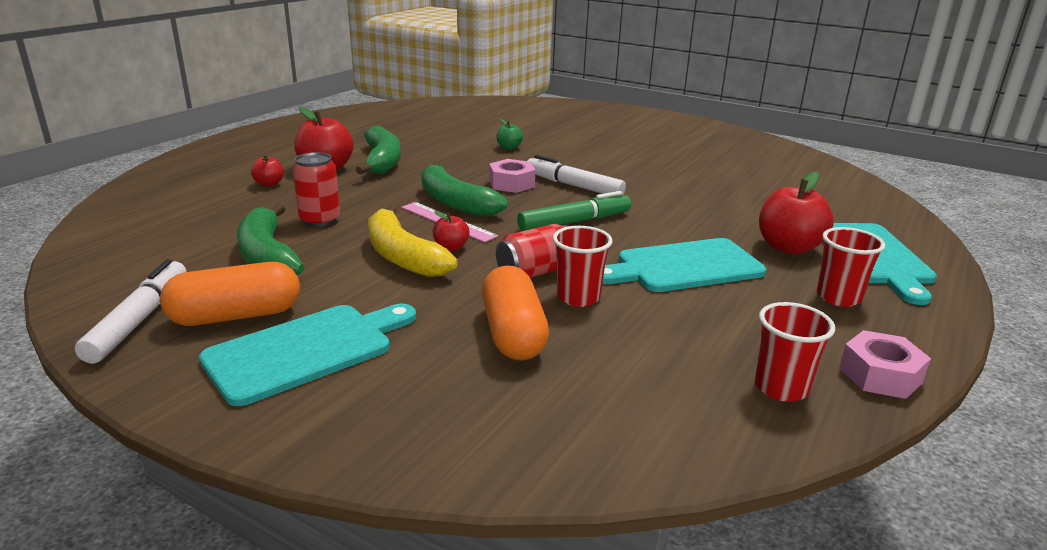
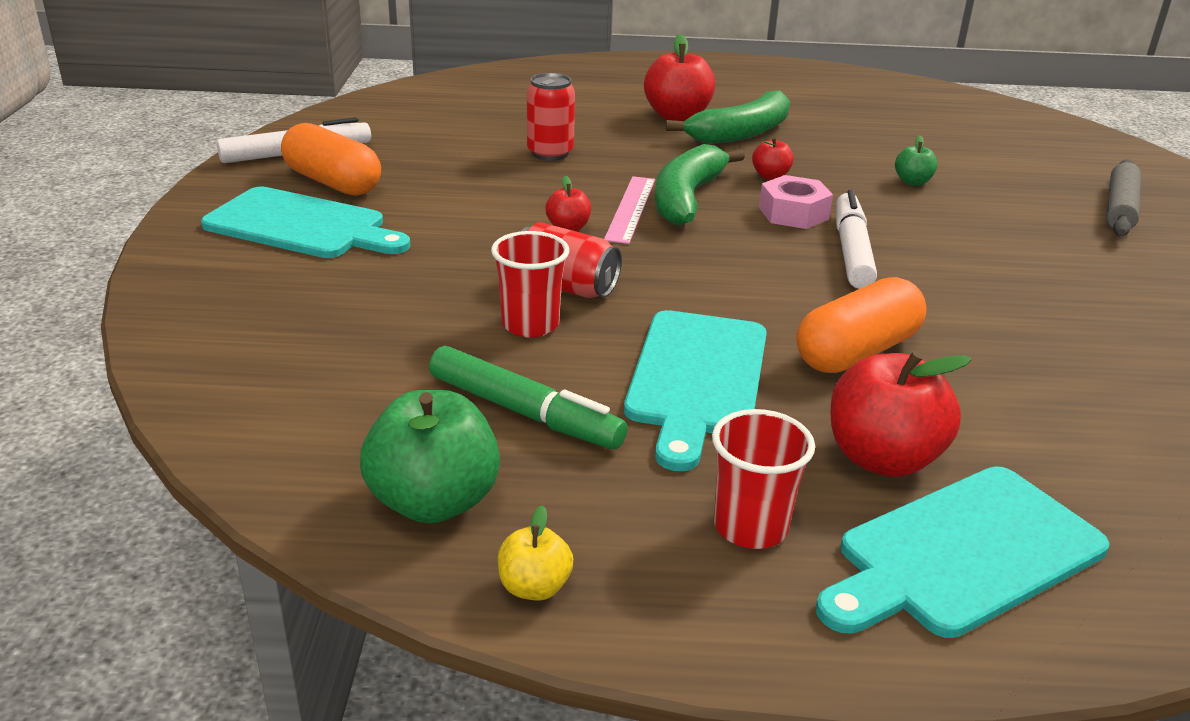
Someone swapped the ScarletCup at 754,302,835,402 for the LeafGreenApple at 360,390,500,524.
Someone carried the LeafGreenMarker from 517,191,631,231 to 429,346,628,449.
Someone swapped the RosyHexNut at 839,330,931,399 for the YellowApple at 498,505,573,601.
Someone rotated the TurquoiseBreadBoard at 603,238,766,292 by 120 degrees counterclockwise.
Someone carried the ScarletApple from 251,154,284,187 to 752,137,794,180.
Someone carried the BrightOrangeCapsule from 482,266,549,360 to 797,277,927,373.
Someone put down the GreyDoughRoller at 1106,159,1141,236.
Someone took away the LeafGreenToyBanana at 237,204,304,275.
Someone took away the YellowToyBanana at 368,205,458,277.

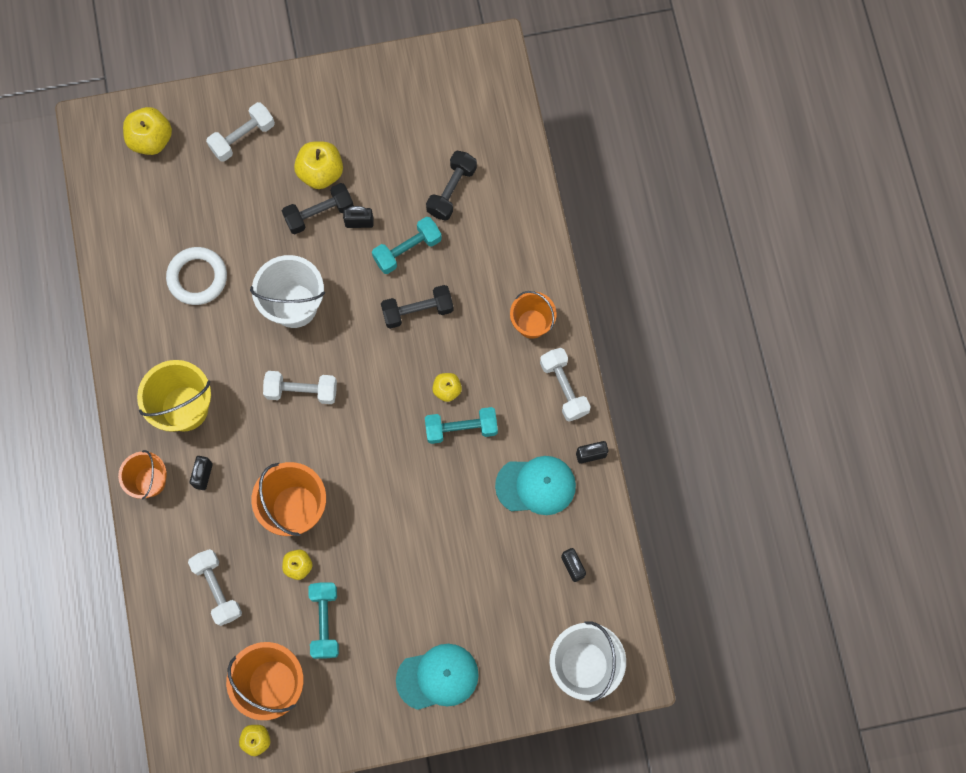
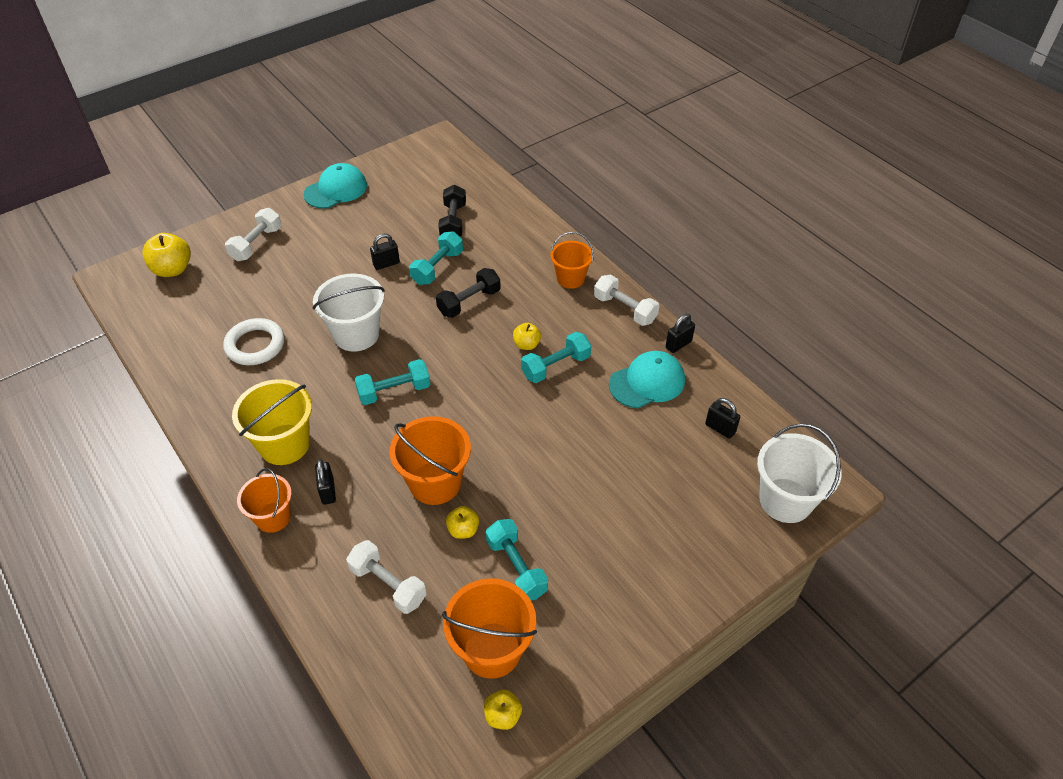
Someone carried the TurquoiseBaseballCap from 396,644,479,710 to 303,163,367,209.
Someone repainted the WhiteHandWeight at 263,371,337,404, which became the TurquoiseHandWeight at 354,359,431,405.
Someone took away the BlackHandWeight at 282,183,354,234.
Someone took away the YellowApple at 294,142,343,189.

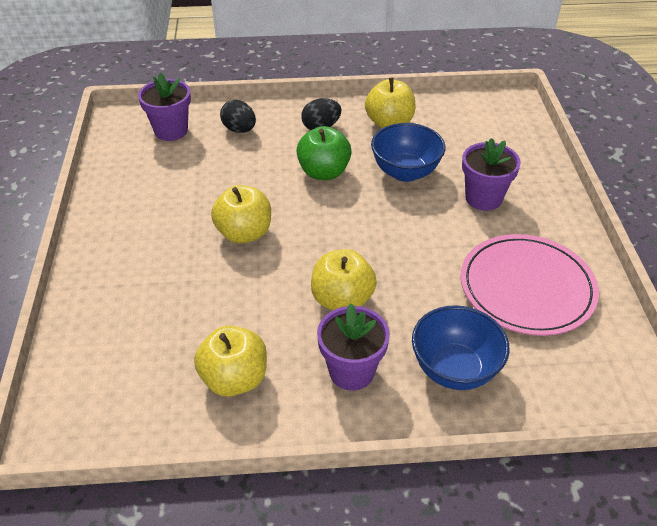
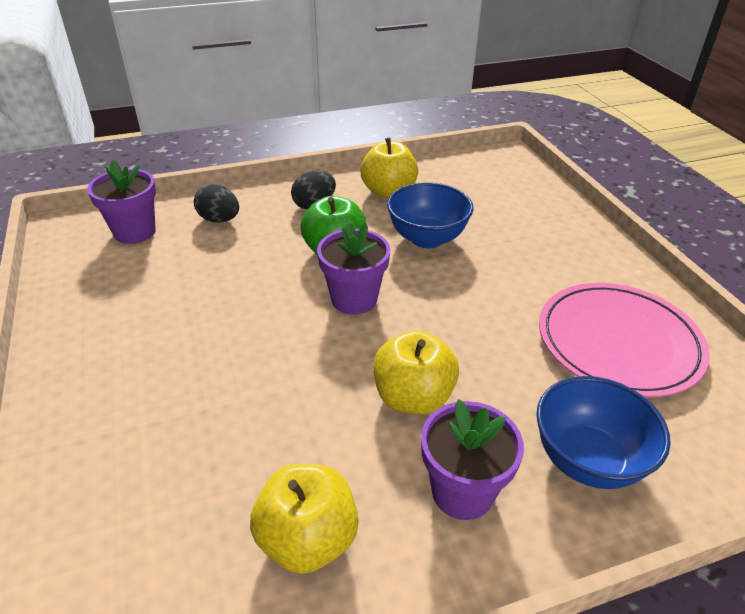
Someone carried the RoyalPurplePottedPlant from 462,138,521,211 to 317,222,390,315.
Someone took away the YellowApple at 211,185,271,244.

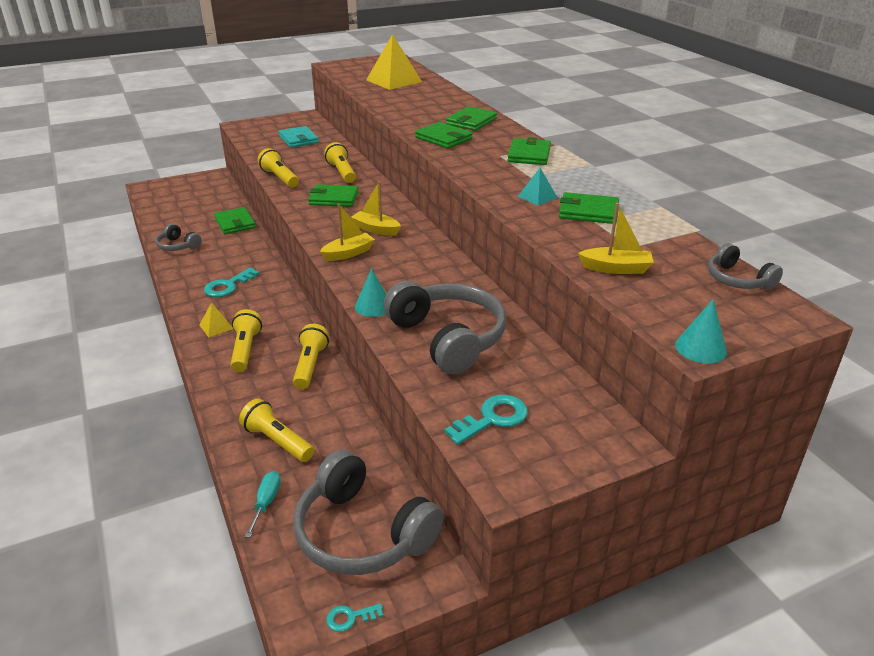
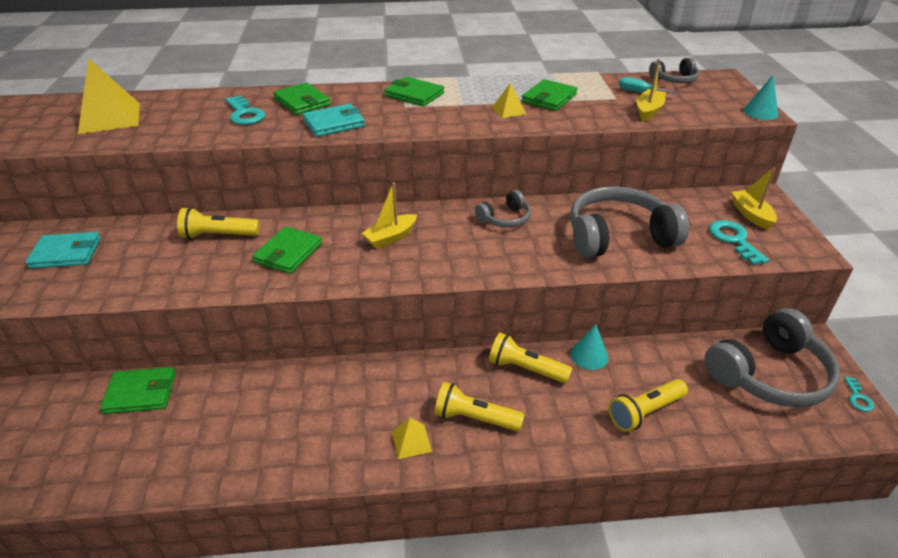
Someone carried the TurquoiseKey from 204,267,259,297 to 225,95,265,125.
Someone repainted the LeafGreenBillfold at 415,122,473,149, which became the TurquoiseBillfold at 303,104,365,137.
Someone carried the GreyOverEarHeadphones from 155,224,202,251 to 475,190,531,228.
Someone repainted the TurquoisePyramidShape at 517,168,558,206, which became the YellowPyramidShape at 492,83,526,118.
Someone carried the TurquoiseCone from 355,268,386,317 to 570,324,609,370.
Someone carried the TurquoiseScrewdriver from 245,471,281,538 to 619,77,678,94.
Someone carried the YellowSailboat from 320,204,375,261 to 731,167,777,230.
Someone took away the YellowPocketTorch at 258,148,299,188.

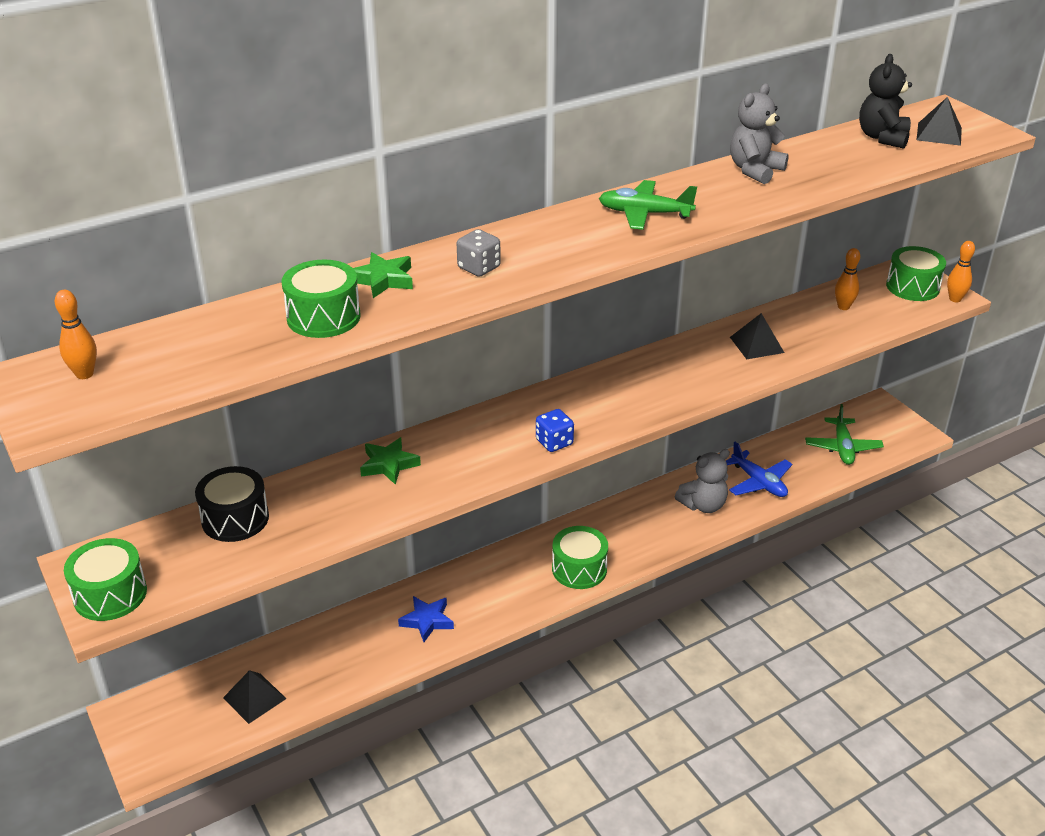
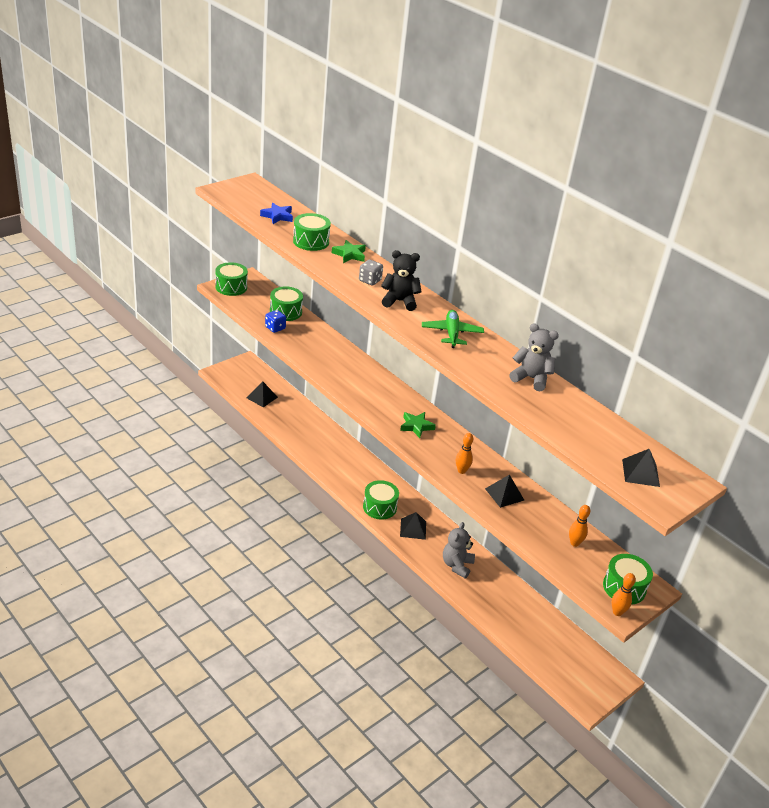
Someone carried the RoyalBlueStar from 398,596,454,642 to 260,203,293,224.
Someone carried the RoyalBlueDice from 536,409,574,452 to 265,310,286,333.
Someone repainted the BlackSnareDrum at 195,466,269,542, which became the LeafGreenSnareDrum at 270,286,303,321.
Someone carried the BlackStuffedBear from 859,54,912,149 to 381,250,422,311.
Someone carried the LeafGreenStar from 360,437,421,485 to 400,412,436,438.
Someone put down the BlackPyramidShape at 400,512,426,540.
Someone rotated the GreyStuffedBear at 675,449,730,513 by 60 degrees clockwise.
Someone carried the BrightOrangeBowlingPin from 55,290,97,379 to 456,433,473,474.
Someone took away the RoyalBluePlane at 726,442,792,497.
Someone took away the LeafGreenPlane at 805,404,884,465.

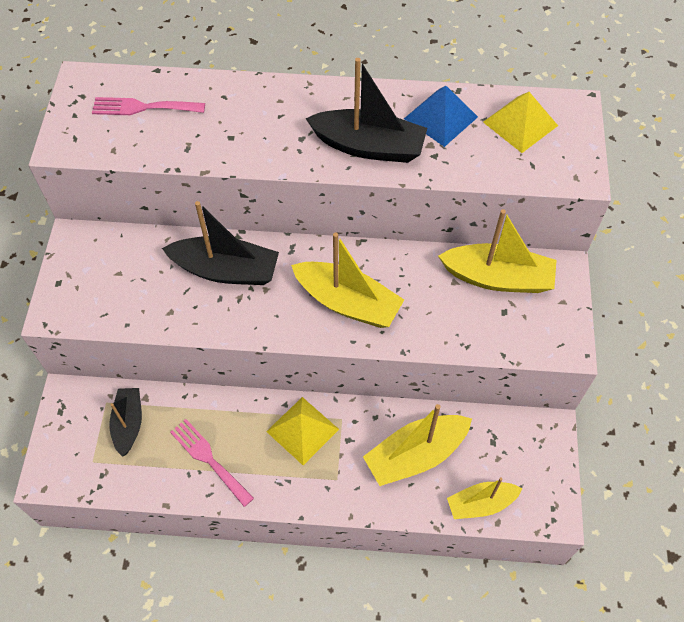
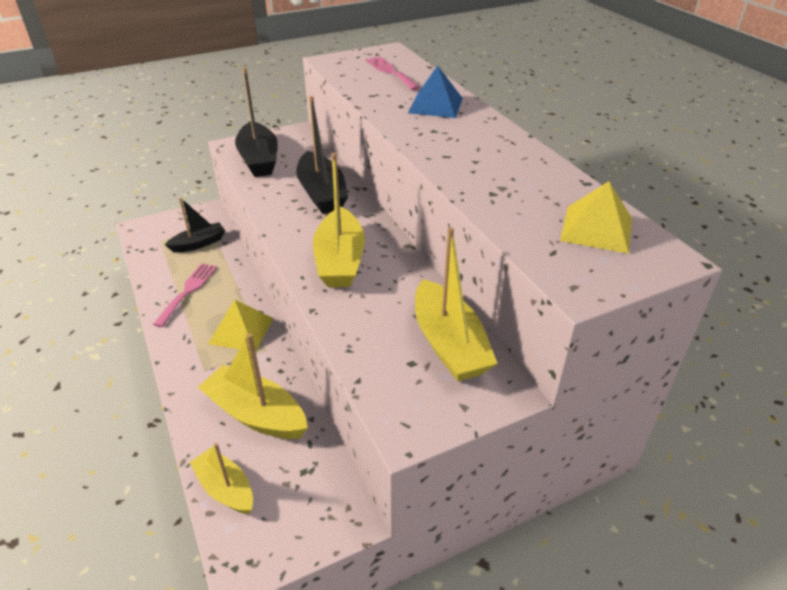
Someone carried the BlackSailboat from 306,58,427,163 to 235,67,278,177.
Someone carried the RoyalBluePyramidShape from 404,86,478,147 to 408,65,463,118.

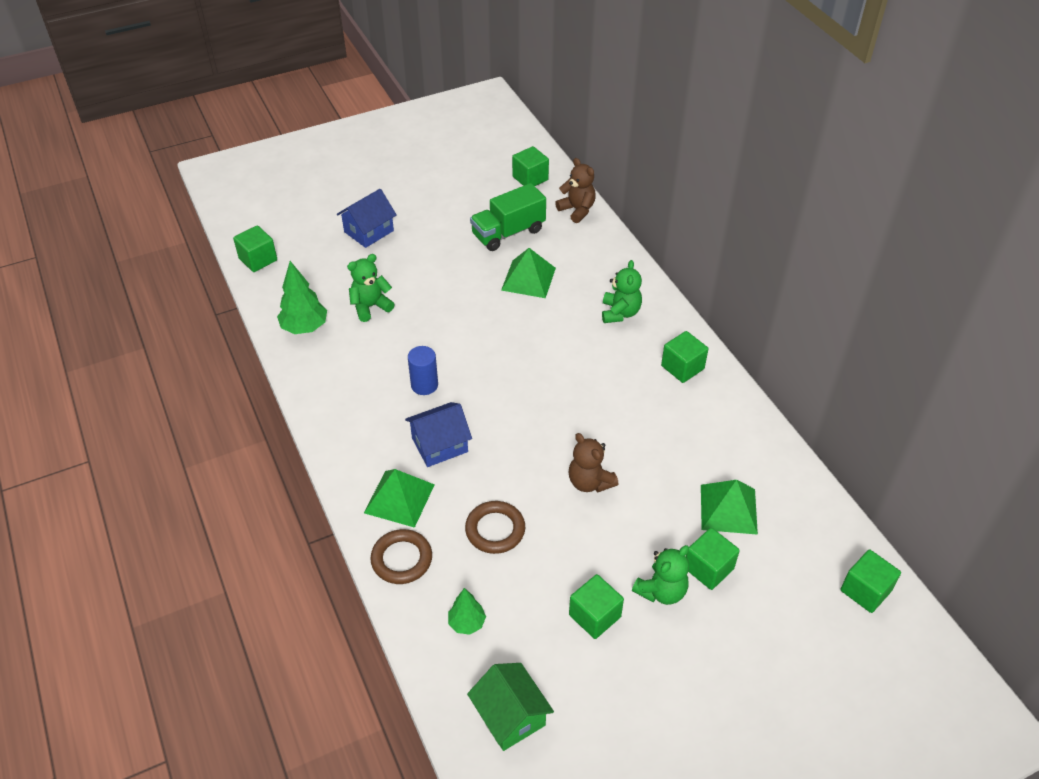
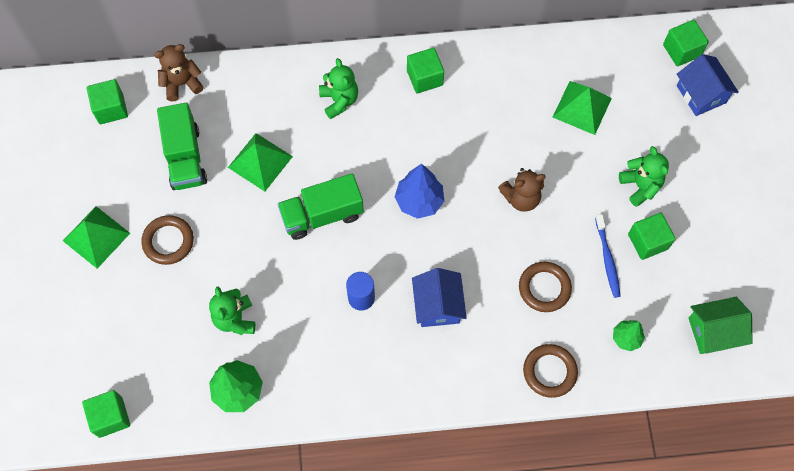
Someone carried the LeafGreenPyramidShape from 364,469,435,528 to 63,206,130,269.
Someone put down the RussetRing at 141,215,194,265.
Someone put down the LeafGreenToyTruck at 277,173,364,240.
Someone rotated the LeafGreenStuffedBear at 602,260,642,323 by 45 degrees clockwise.
Someone put down the RoyalBlueTree at 395,164,444,219.
Someone put down the RoyalBlueDentalBrush at 595,214,620,298.
Someone carried the RoyalBlueCottage from 337,189,397,248 to 676,54,739,116.
Someone took away the LeafGreenCube at 686,528,740,590.

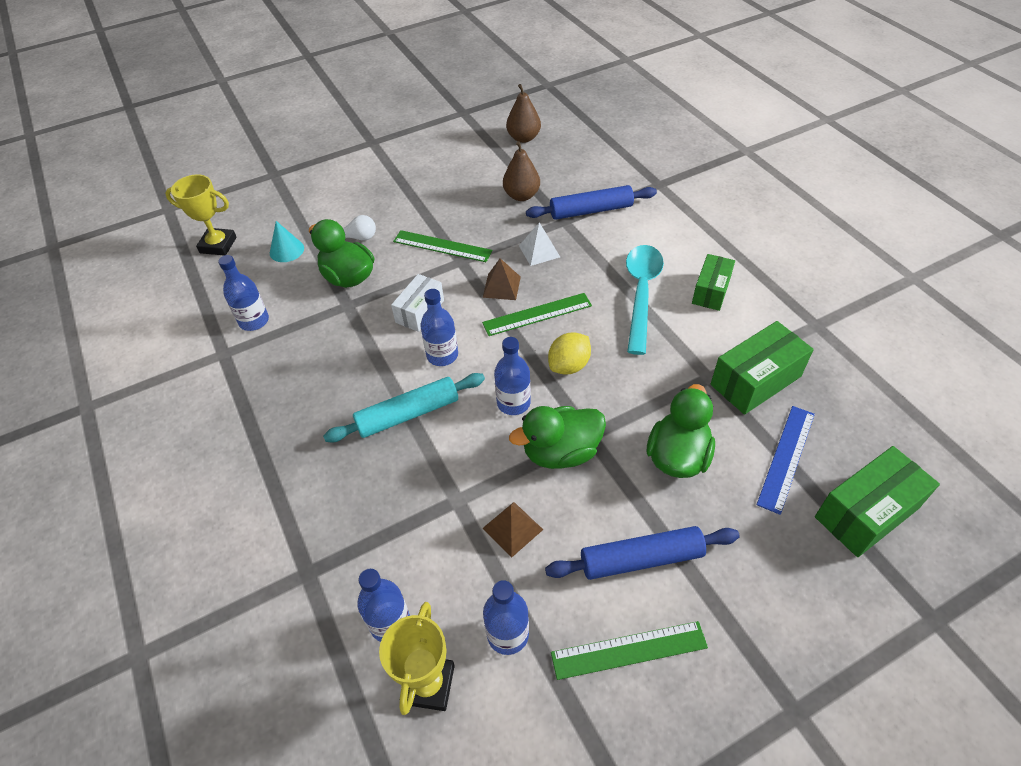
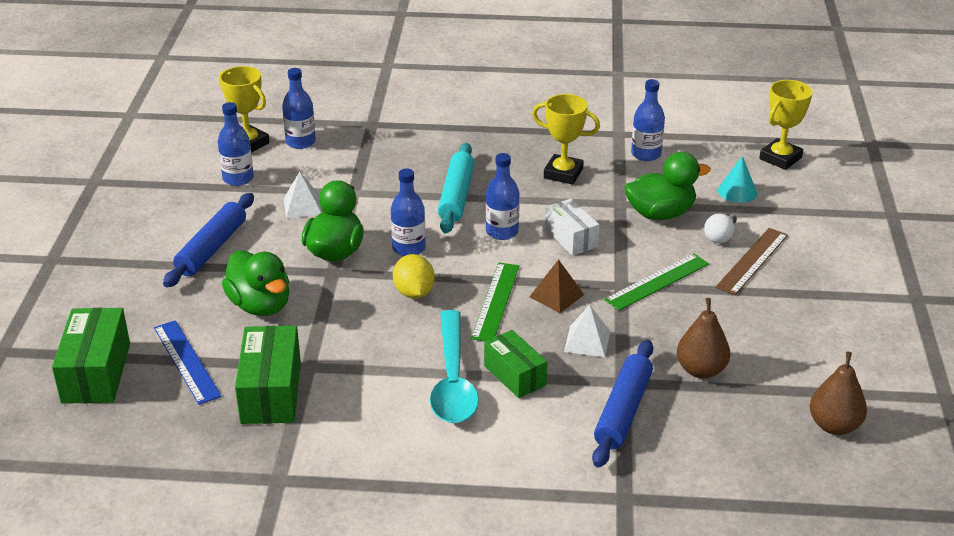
Someone repainted the RussetPyramidShape at 482,502,543,558, which became the WhitePyramidShape at 284,172,322,218.
Someone rotated the TurquoiseTeaspoon at 626,245,664,355 by 45 degrees clockwise.
Someone carried the LeafGreenParcel from 692,254,735,311 to 484,330,547,398.
Someone put down the YellowTrophy at 532,94,600,185.
Someone put down the RussetRuler at 716,228,788,295.
Someone took away the LeafGreenRuler at 551,621,708,680.

